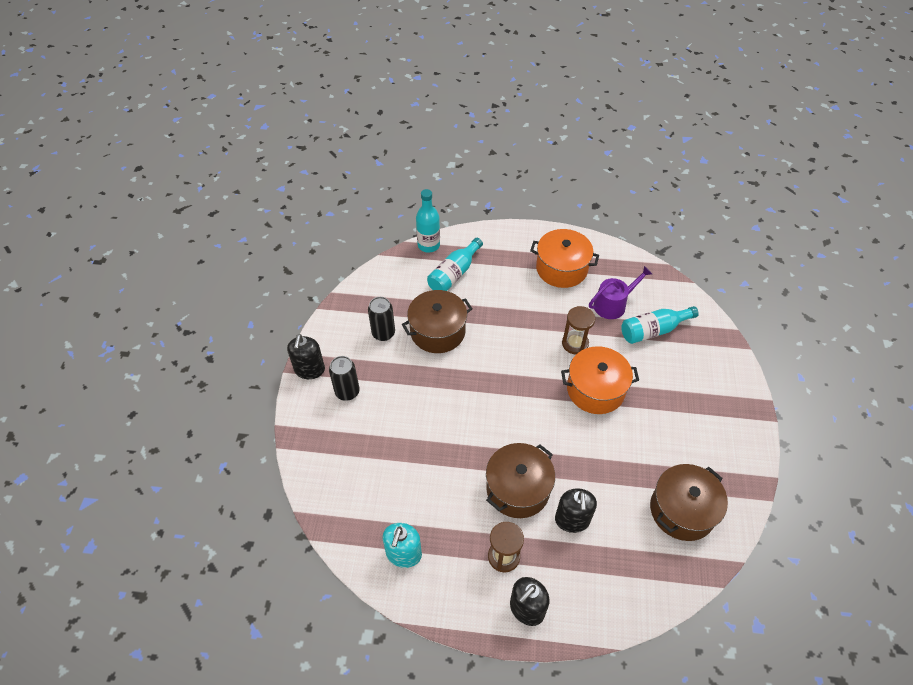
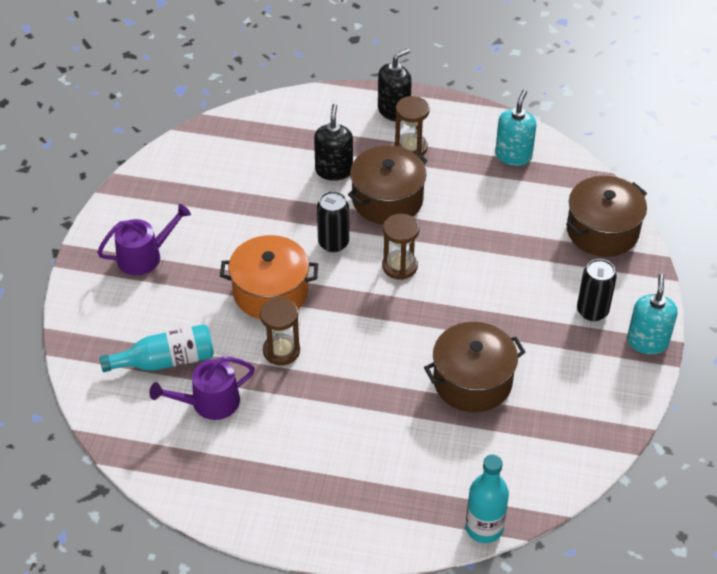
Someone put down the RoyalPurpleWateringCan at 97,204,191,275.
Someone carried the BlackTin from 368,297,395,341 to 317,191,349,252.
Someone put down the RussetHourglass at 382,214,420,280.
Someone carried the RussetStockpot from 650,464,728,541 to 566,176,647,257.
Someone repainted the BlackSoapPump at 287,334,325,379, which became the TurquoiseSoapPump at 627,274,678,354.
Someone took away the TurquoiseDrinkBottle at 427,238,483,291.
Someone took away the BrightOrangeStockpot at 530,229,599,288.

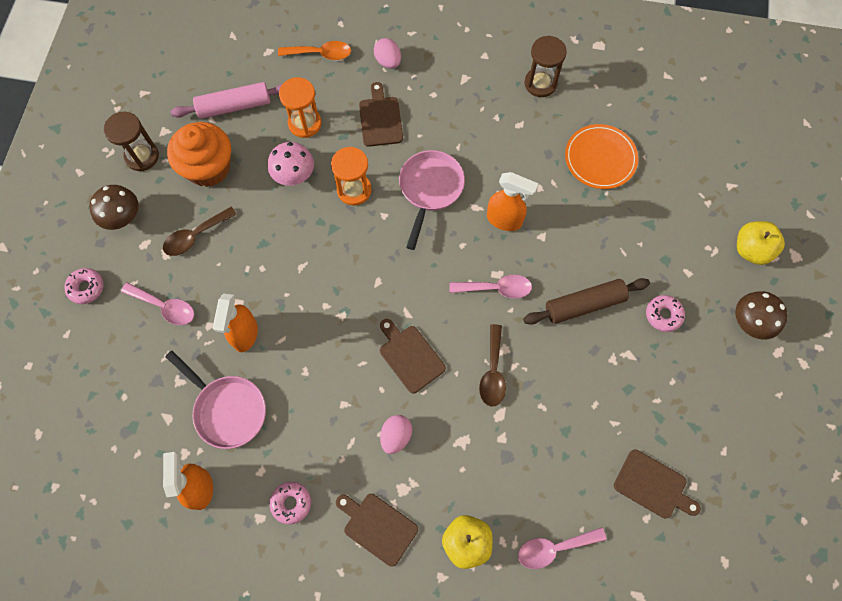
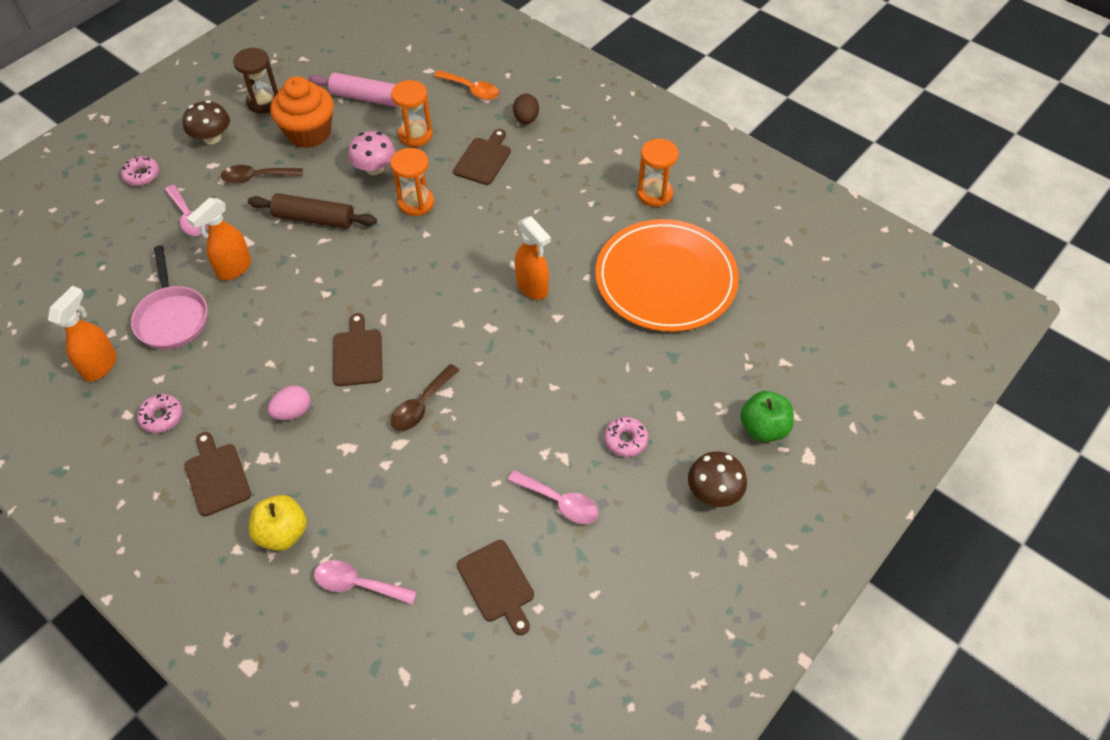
Someone carried the RussetDoughRoller from 523,278,650,325 to 248,193,377,229.
Someone carried the RosyTeaspoon from 449,275,532,299 to 508,470,599,524.
Someone repainted the RosyEgg at 374,38,401,69, which became the RussetEgg at 513,94,539,124.
Someone scaled the BrightOrangeDinnerPlate at 565,124,638,189 by 1.75.
Someone repainted the RussetHourglass at 524,36,567,97, which became the BrightOrangeHourglass at 637,139,679,207.
Someone repainted the YellowApple at 737,221,785,265, which became the LeafGreenApple at 740,391,794,442.
Someone took away the RosySkillet at 399,150,465,250.

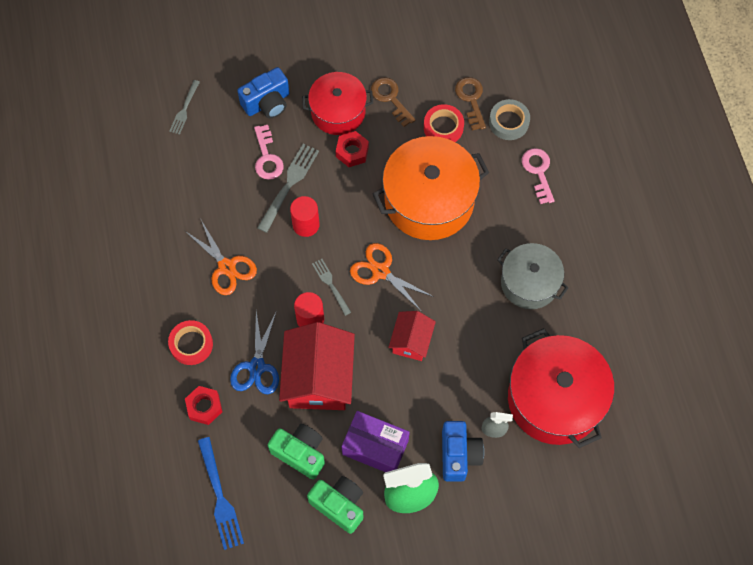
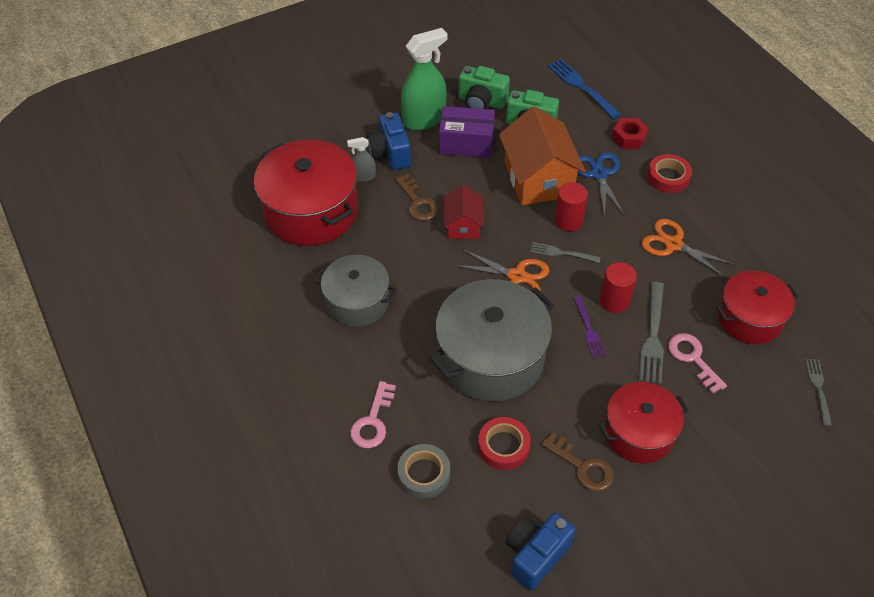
Someone rotated the RosyKey at 522,148,555,204 by 45 degrees clockwise.
Someone carried the RussetKey from 455,77,486,131 to 396,174,439,221.
Someone repainted the BrightOrangeStockpot at 373,136,489,240, which became the GreyStockpot at 430,279,554,402.
Someone repainted the ScarletCottage at 279,322,355,410, which became the BrightOrangeCottage at 499,106,586,206.
Someone carried the RoyalBlueCompactCamera from 237,67,290,118 to 506,513,576,591.
Someone rotated the GreyFork at 312,259,351,316 by 150 degrees clockwise.
Someone put down the RoyalPurpleFork at 574,296,606,358.
Someone put down the ScarletStockpot at 716,271,799,344.
Someone took away the ScarletHexNut at 335,131,369,167.

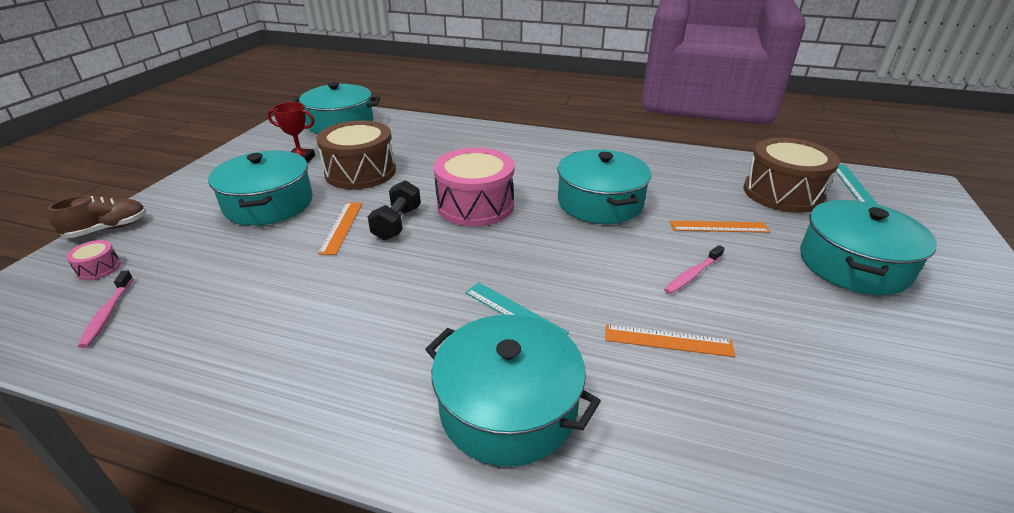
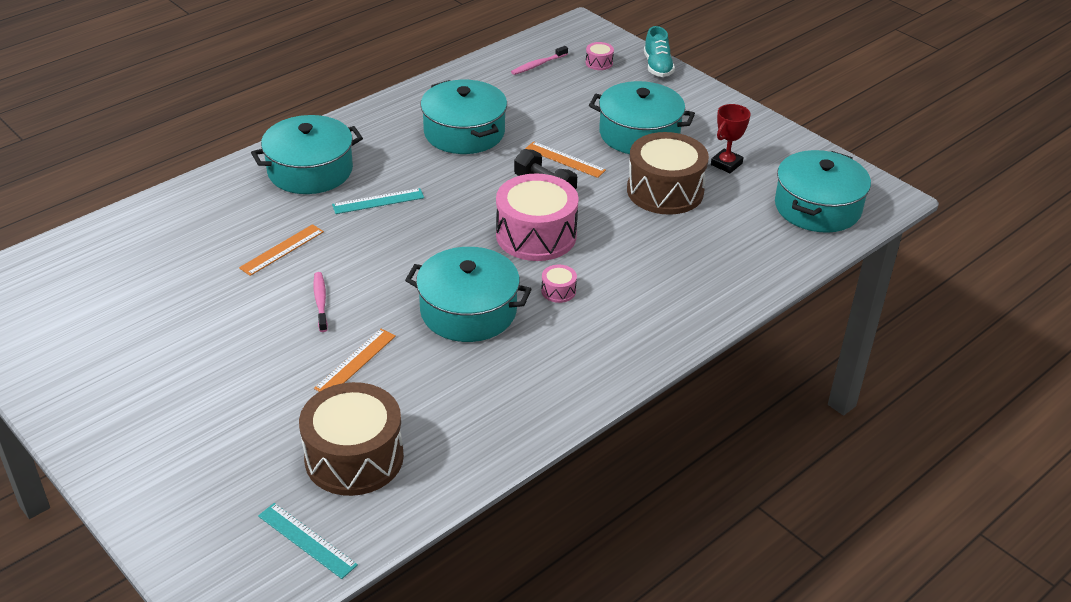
Someone carried the TurquoiseStockpot from 800,200,937,295 to 421,80,507,154.
Someone rotated the RosyDentalBrush at 78,270,133,348 by 60 degrees counterclockwise.
Someone put down the RosySnareDrum at 541,265,577,303.
Someone repainted the RussetLaceUpShoe at 47,195,147,238, which became the TurquoiseLaceUpShoe at 644,26,675,77.

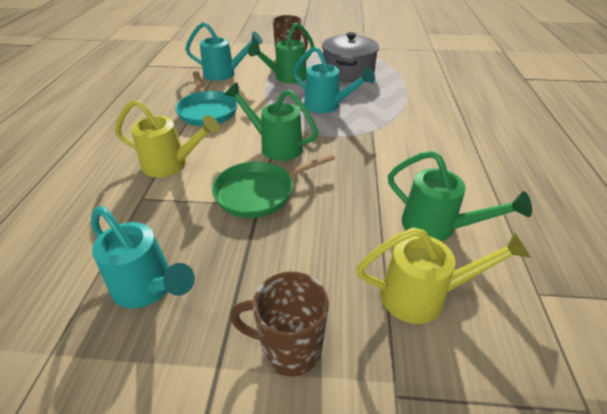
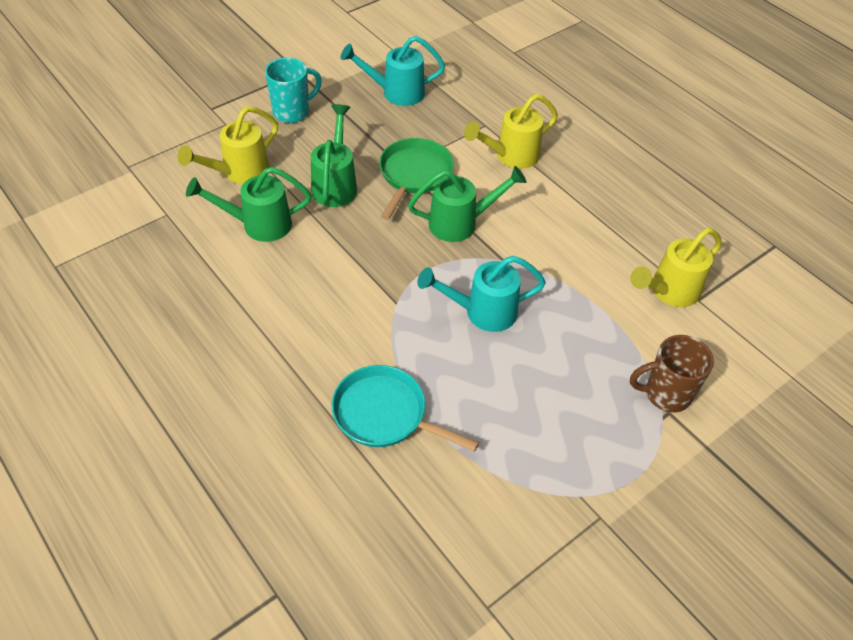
Someone repainted the RussetCoffeeMug at 230,272,329,377, which became the TurquoiseCoffeeMug at 265,58,322,123.
Someone carried the LeafGreenWateringCan from 248,22,314,83 to 311,104,357,207.
Someone carried the TurquoiseSkillet from 175,71,238,126 to 332,365,479,452.
Someone repainted the TurquoiseWateringCan at 185,22,263,81, which became the YellowWateringCan at 630,228,722,307.
Someone took away the GreyStockpot at 322,32,379,82.

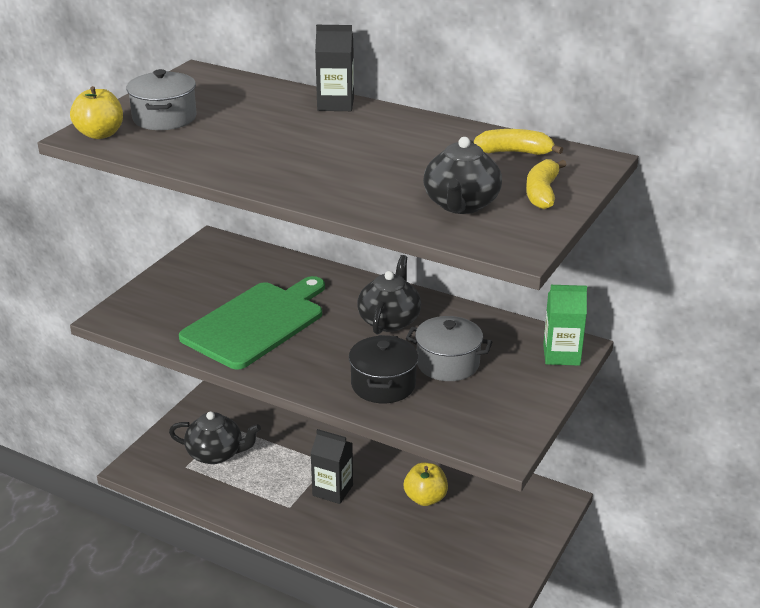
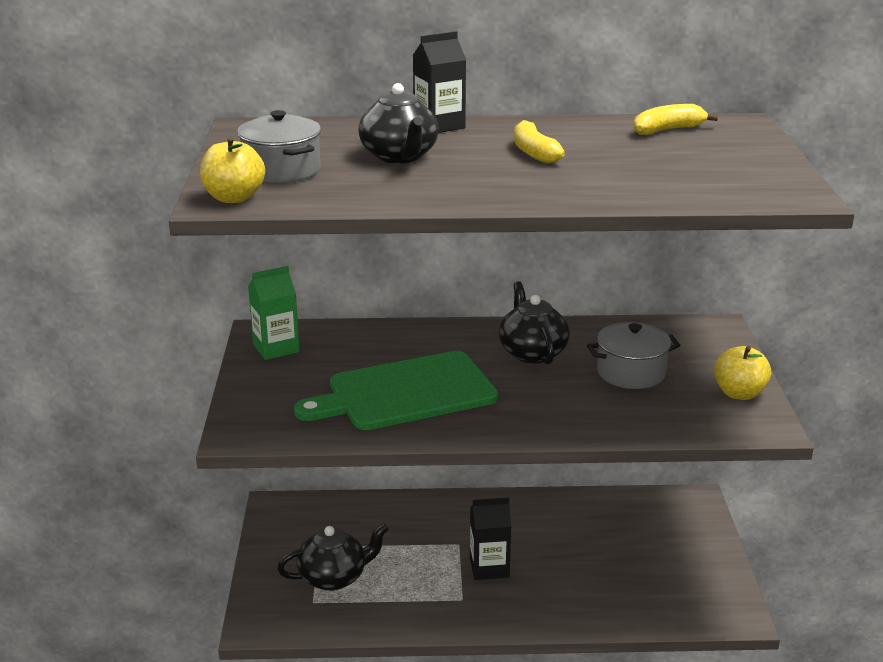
Someone carried the LeafGreenCarton from 543,285,587,366 to 248,266,300,360.
Someone rotated the LeafGreenBreadBoard at 179,276,325,370 by 120 degrees counterclockwise.
Someone carried the BlackChinaTeapot from 423,137,502,214 to 358,83,439,164.
Someone carried the YellowToyBanana from 526,159,567,209 to 514,120,565,164.
Someone carried the YellowApple from 404,463,448,506 to 714,346,771,400.
Someone took away the BlackStockpot at 349,335,418,403.

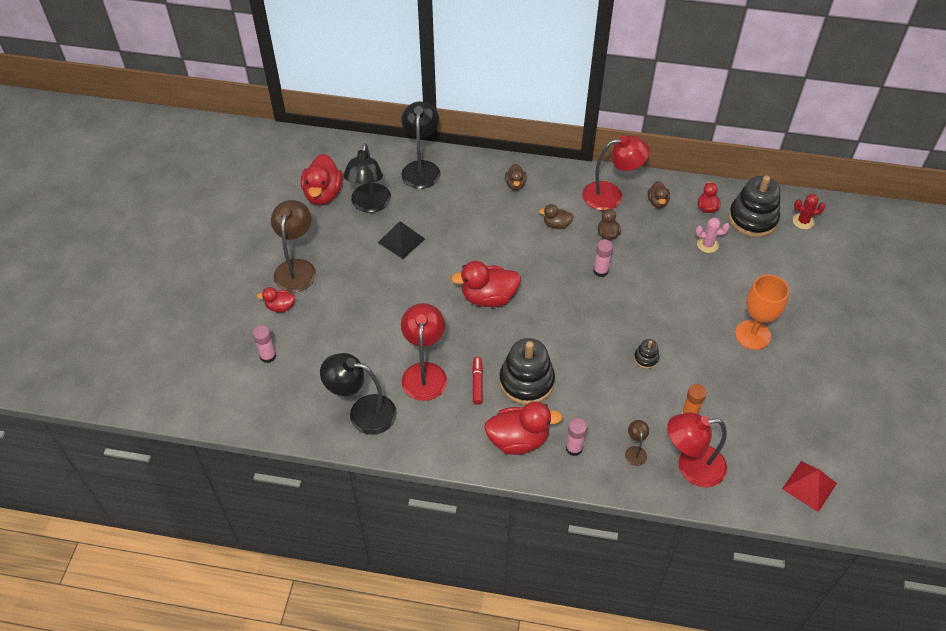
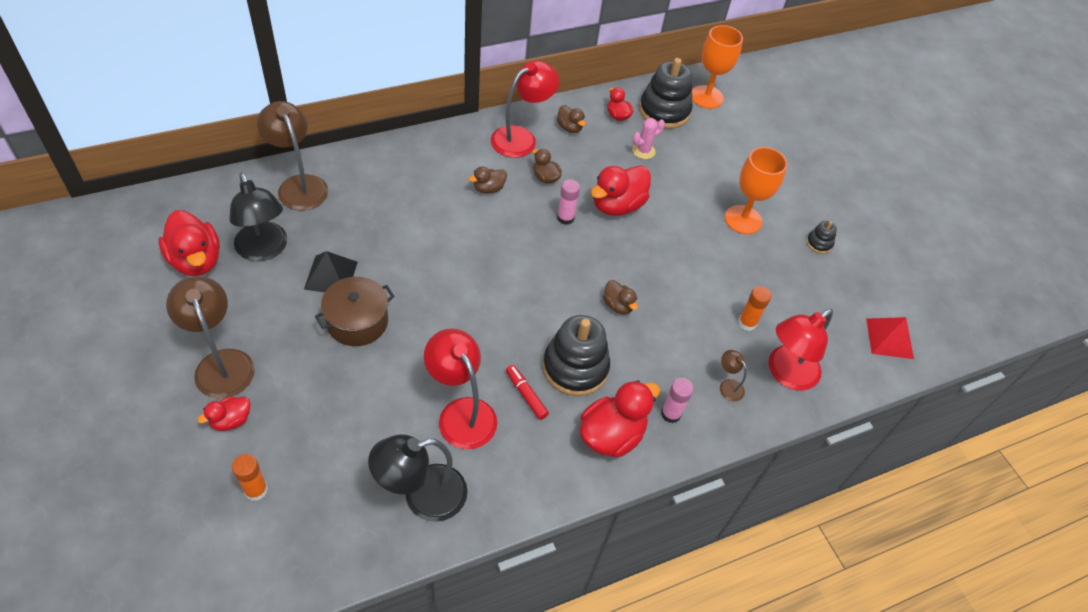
Someone repainted the RosyGlueStick at 252,325,276,363, which became the BrightOrangeGlueStick at 232,454,268,501.
Someone repainted the BlackReadingLamp at 401,101,441,189, which became the RussetReadingLamp at 257,101,328,211.
Someone put down the RussetStockpot at 315,277,395,346.
Someone carried the ScarletDuck from 451,261,521,307 to 591,165,651,216.
Someone carried the RussetDuck from 505,164,527,190 to 603,280,638,314.
Someone swapped the ScarletCactus at 793,194,826,229 for the BrightOrangeGoblet at 692,25,743,109.
Someone carried the BlackStackingToy from 634,339,660,369 to 806,221,837,254.

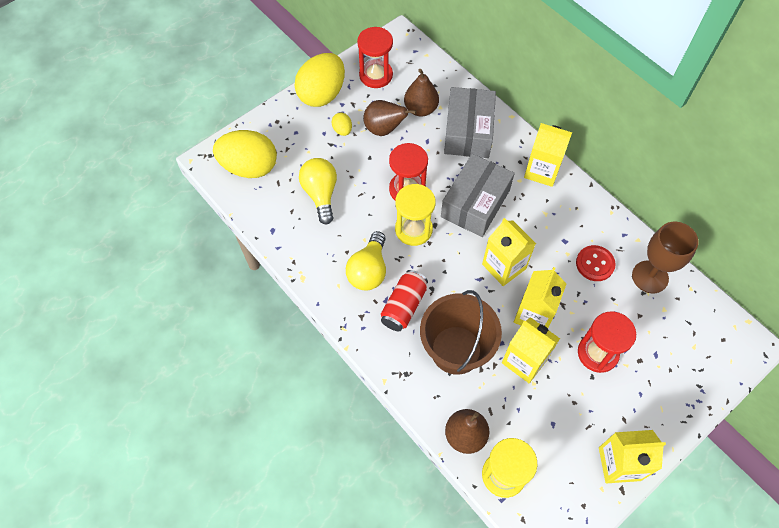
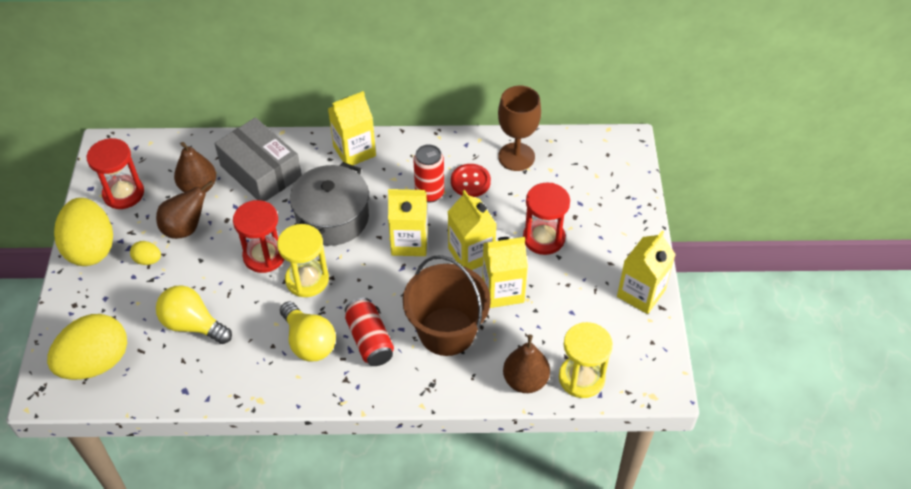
Someone swapped the GreyParcel at 441,154,515,237 for the GreyStockpot at 290,162,369,246.
Someone put down the ScarletTin at 413,144,444,202.

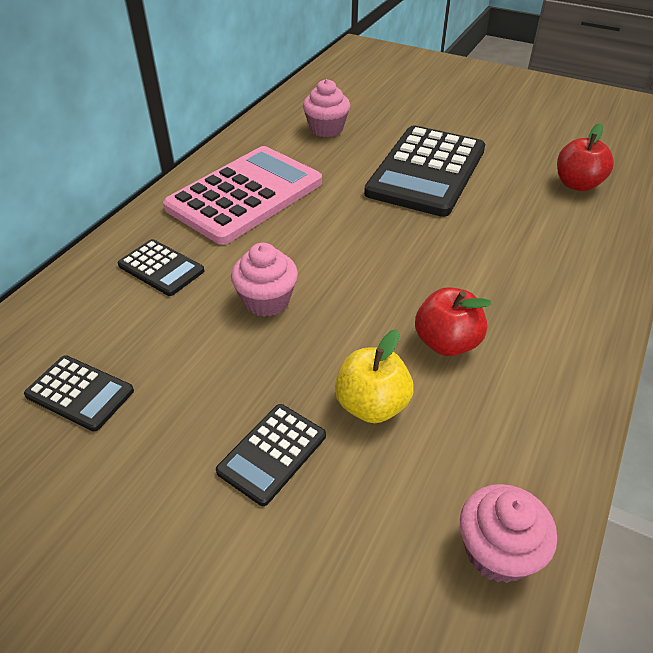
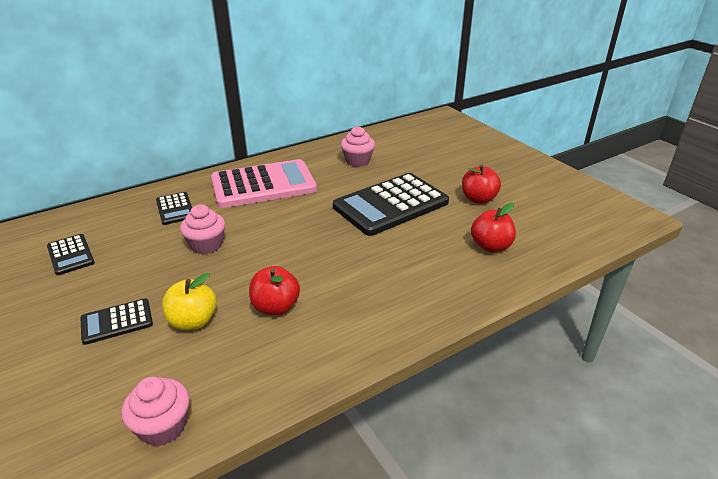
Someone put down the ScarletApple at 462,165,501,204.

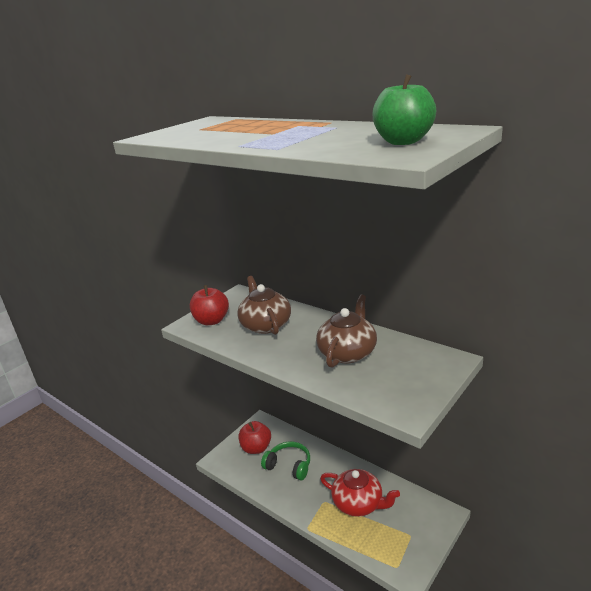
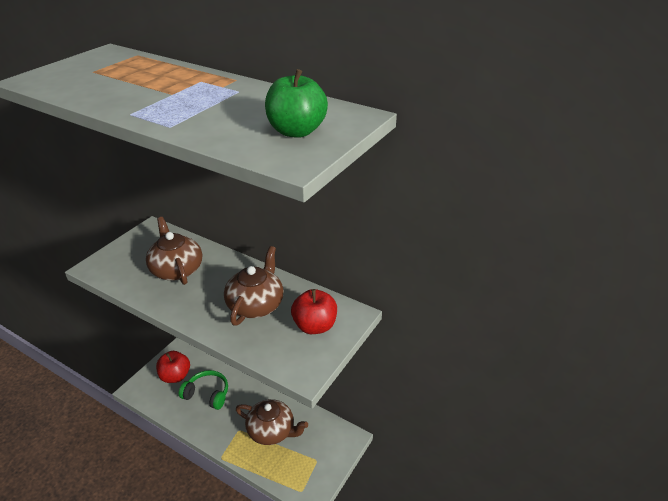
Someone repainted the ScarletChinaTeapot at 320,469,400,517, which became the RussetChinaTeapot at 236,399,308,445.
Someone carried the ScarletApple from 190,285,229,325 to 291,289,337,334.

